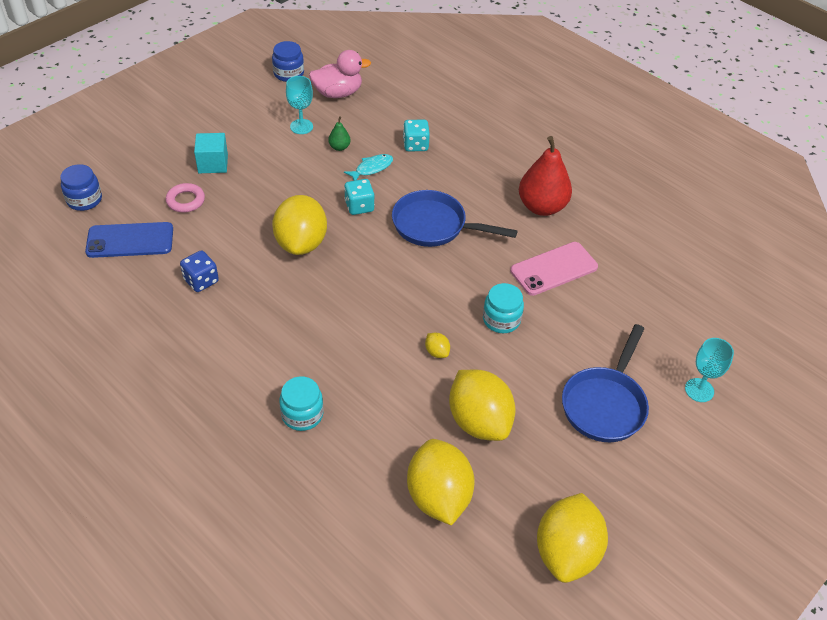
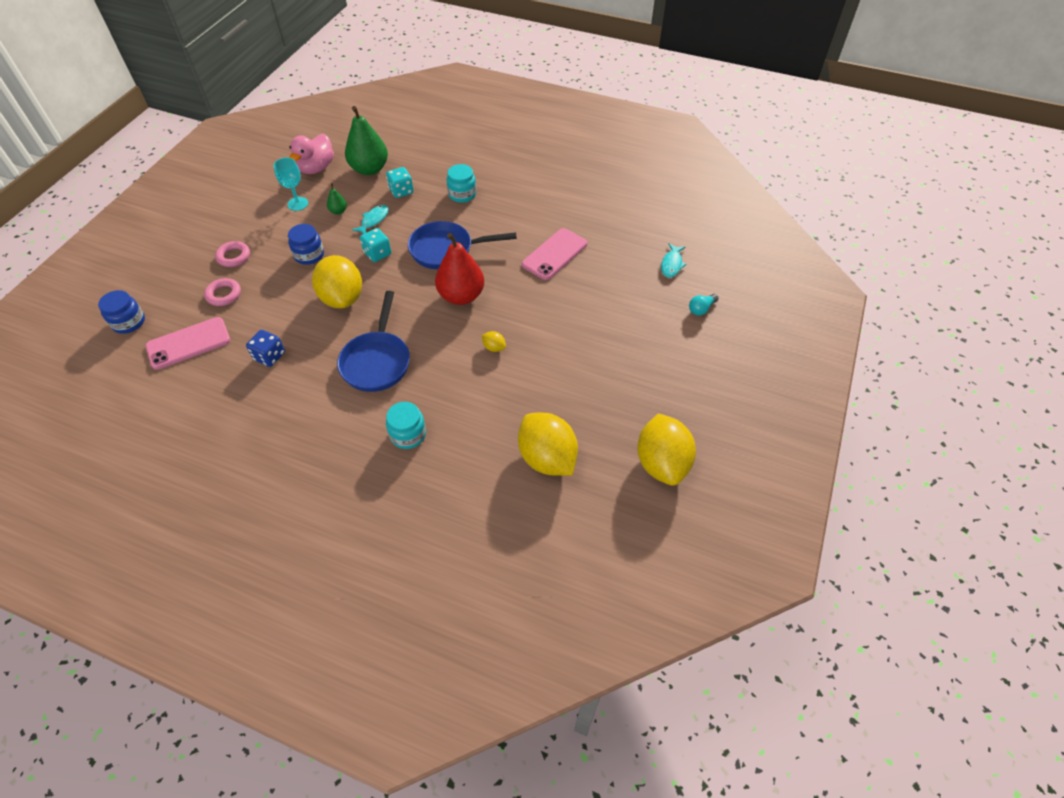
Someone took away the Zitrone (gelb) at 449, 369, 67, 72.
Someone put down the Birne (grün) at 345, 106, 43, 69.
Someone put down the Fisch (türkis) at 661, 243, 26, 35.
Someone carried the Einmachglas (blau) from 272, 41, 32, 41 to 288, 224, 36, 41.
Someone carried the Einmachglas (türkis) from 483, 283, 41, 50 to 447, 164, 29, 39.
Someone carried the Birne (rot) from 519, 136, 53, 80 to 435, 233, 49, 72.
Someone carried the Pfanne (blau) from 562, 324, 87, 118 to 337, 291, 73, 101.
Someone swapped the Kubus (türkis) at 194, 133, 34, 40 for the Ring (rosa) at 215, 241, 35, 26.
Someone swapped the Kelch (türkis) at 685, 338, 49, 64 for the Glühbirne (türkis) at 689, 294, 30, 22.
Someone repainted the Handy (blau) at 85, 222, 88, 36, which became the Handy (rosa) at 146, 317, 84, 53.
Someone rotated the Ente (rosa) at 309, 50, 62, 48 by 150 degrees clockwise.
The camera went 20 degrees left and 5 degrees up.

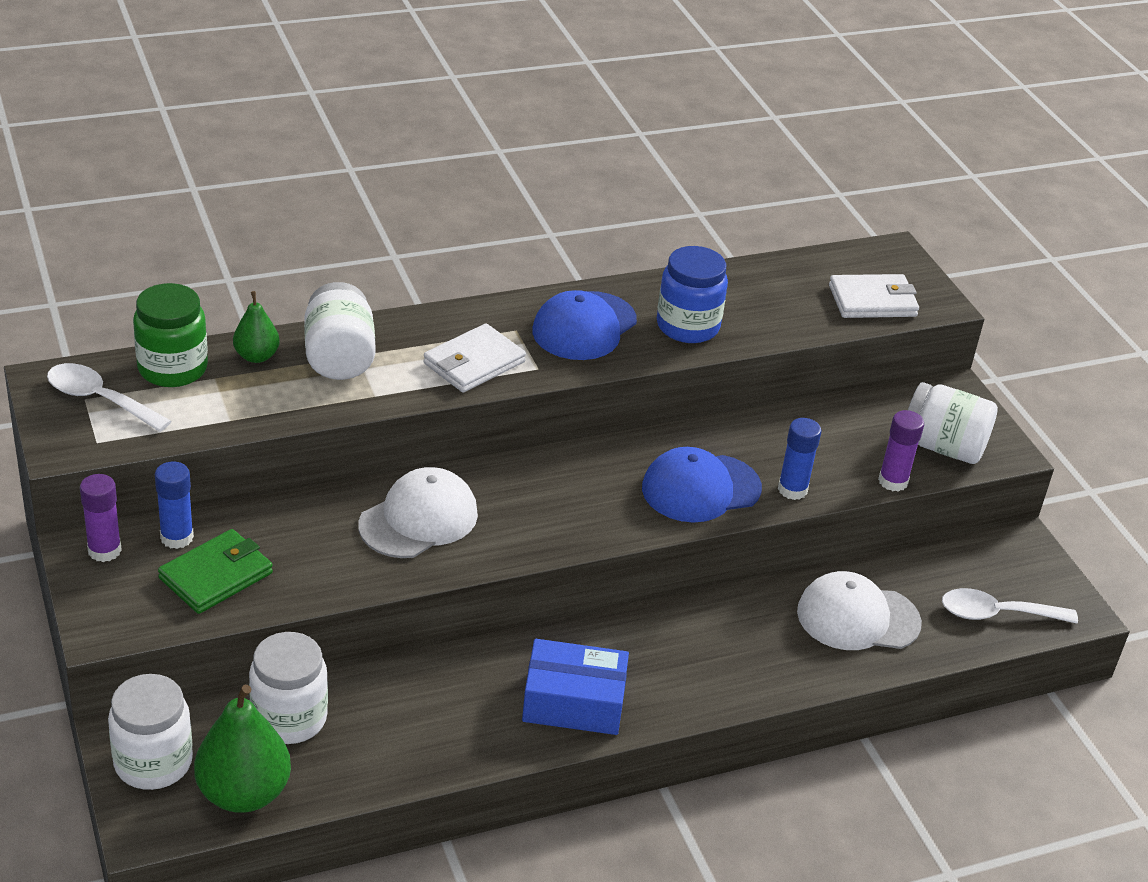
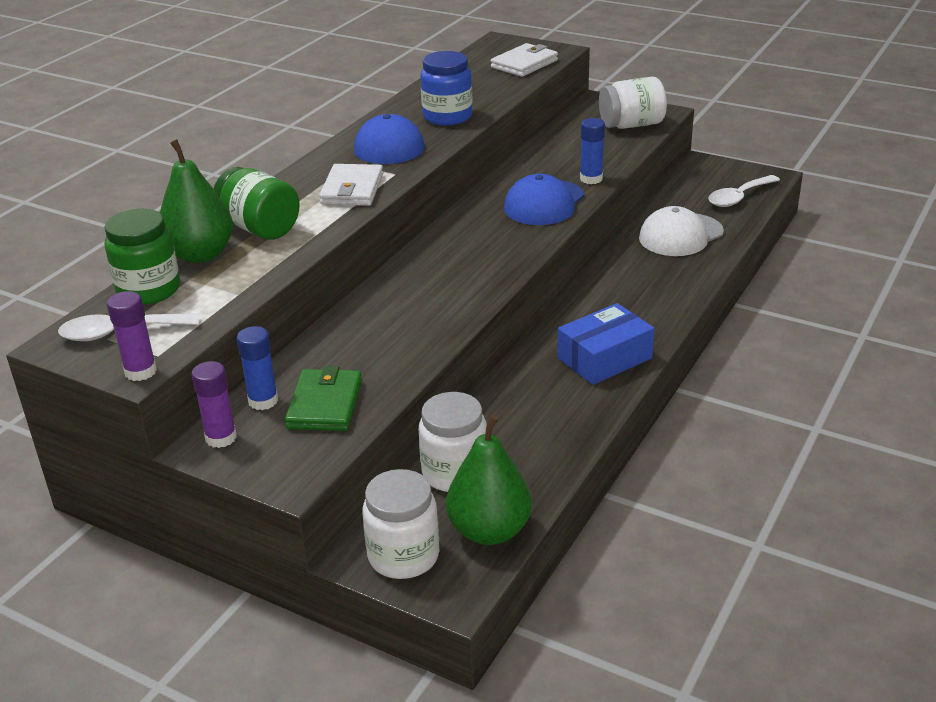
Someone took away the Kappe (weiß) at 358, 467, 120, 91.
Someone carried the Klebestift (lila) from 878, 410, 46, 82 to 107, 291, 50, 90.
Someone repainted the Einmachglas (weiß) at 304, 282, 72, 98, which became the Einmachglas (grün) at 214, 167, 86, 73.
Someone scaled the Birne (grün) at 233, 291, 47, 72 by 1.78.
The camera went 35 degrees left and 5 degrees down.

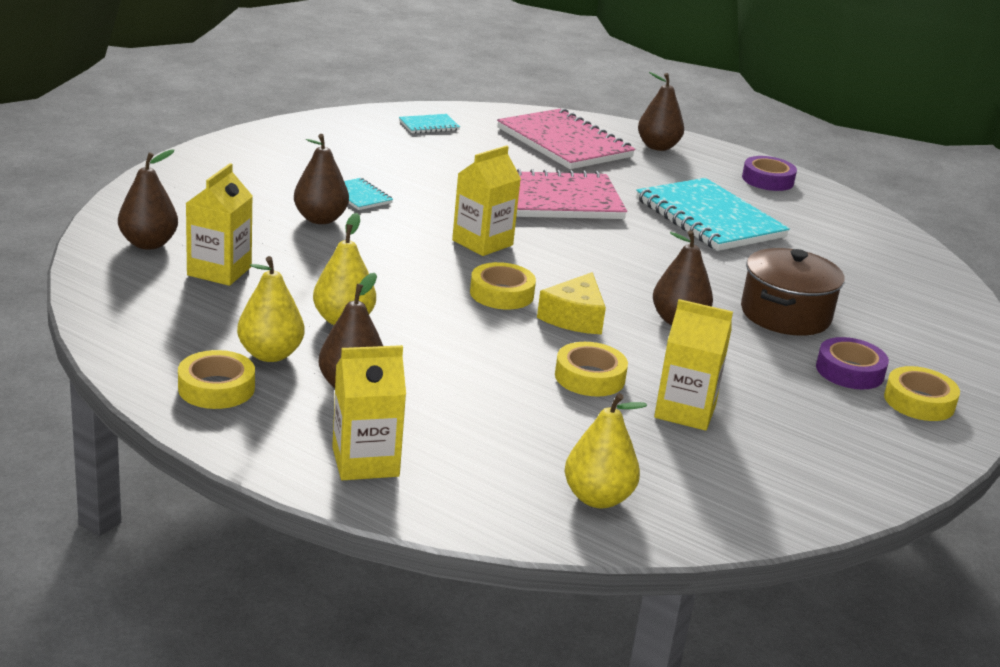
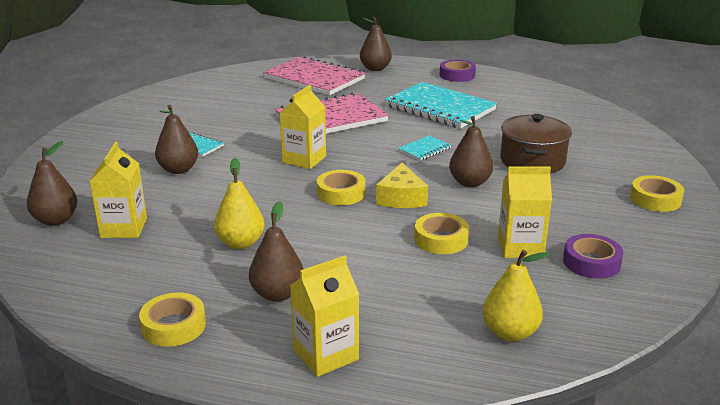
Someone took away the Birne (gelb) at 237, 256, 67, 106.
Someone carried the Notizbuch (türkis) from 399, 114, 61, 20 to 398, 136, 53, 25.
Someone carried the Klebeband (lila) from 816, 337, 73, 52 to 563, 234, 60, 45.
The camera went 15 degrees left and 0 degrees up.

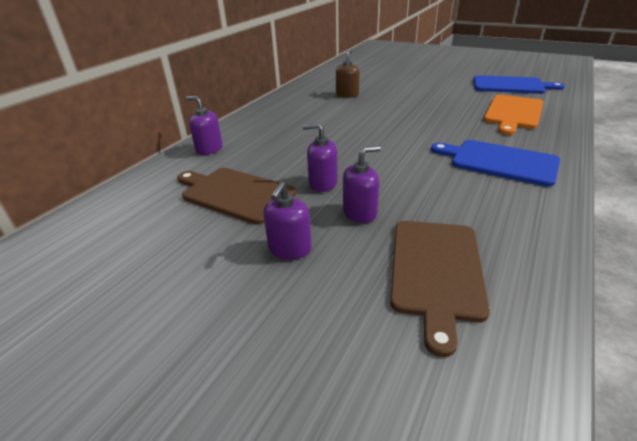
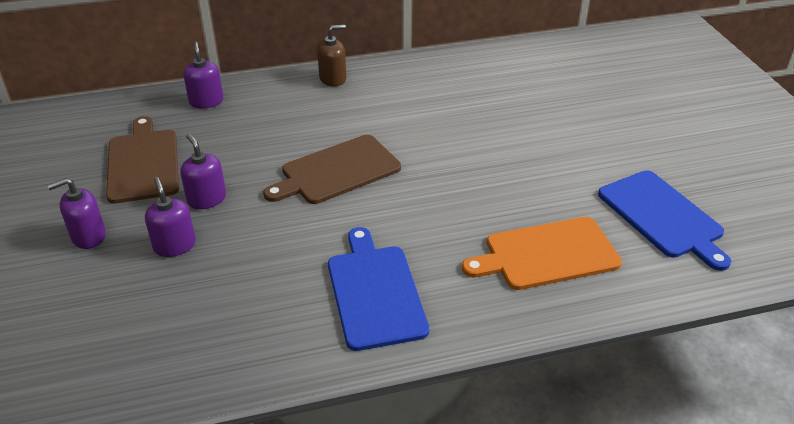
Someone carried the Seifenspender (braun) from 336, 50, 23, 48 to 317, 25, 29, 62.
Someone carried the Schneidebrett (braun) from 390, 221, 100, 136 to 263, 135, 138, 69.
Someone rotated the Seifenspender (lila) at 343, 146, 38, 77 by 135 degrees counterclockwise.
The camera went 45 degrees right and 5 degrees up.

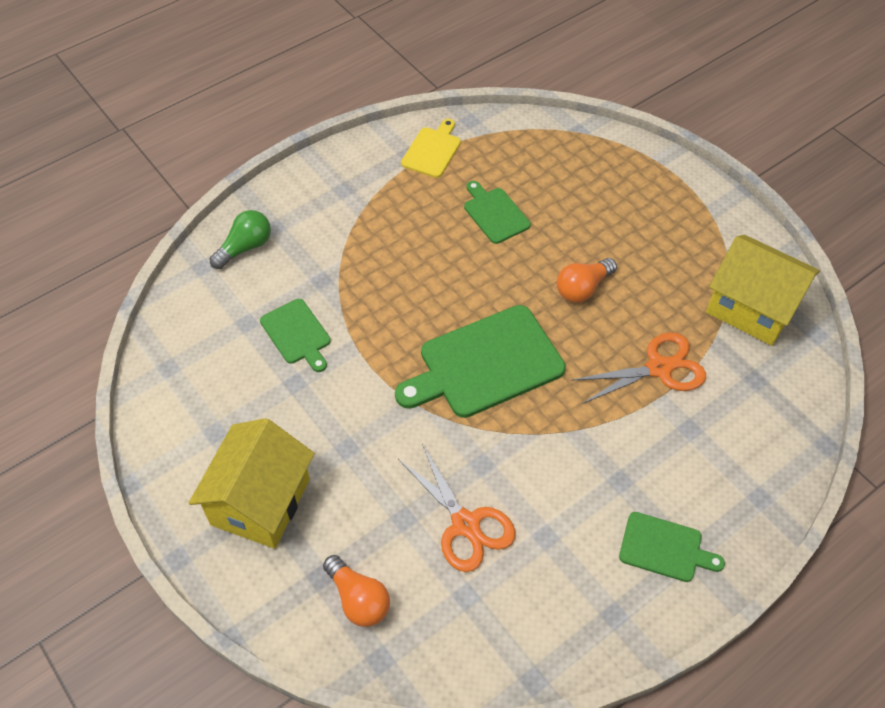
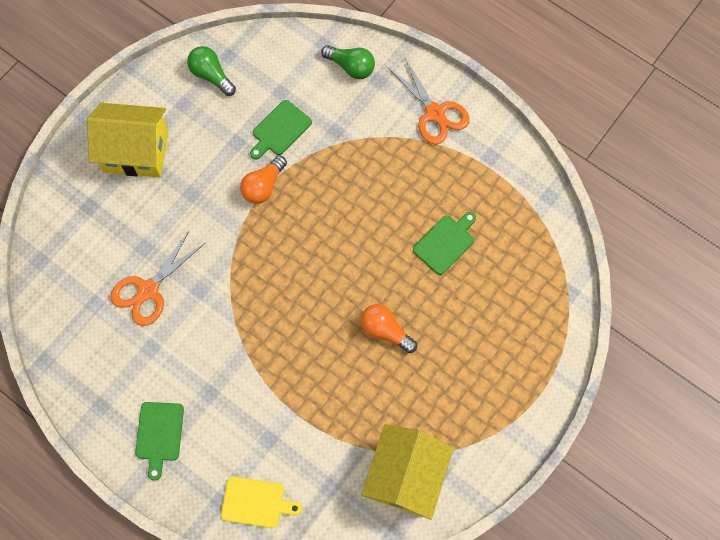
Someone took away the Schneidebrett (grün) at 395, 305, 171, 113.
Someone put down the Glühbirne (grün) at 187, 46, 49, 50.
Someone carried the Glühbirne (orange) from 323, 555, 67, 72 to 240, 155, 47, 49.
Someone carried the Schneidebrett (gelb) from 401, 119, 60, 59 to 221, 476, 81, 52.
Someone carried the Schere (orange) from 571, 332, 135, 72 to 387, 56, 83, 89.
The camera went 75 degrees right and 15 degrees up.

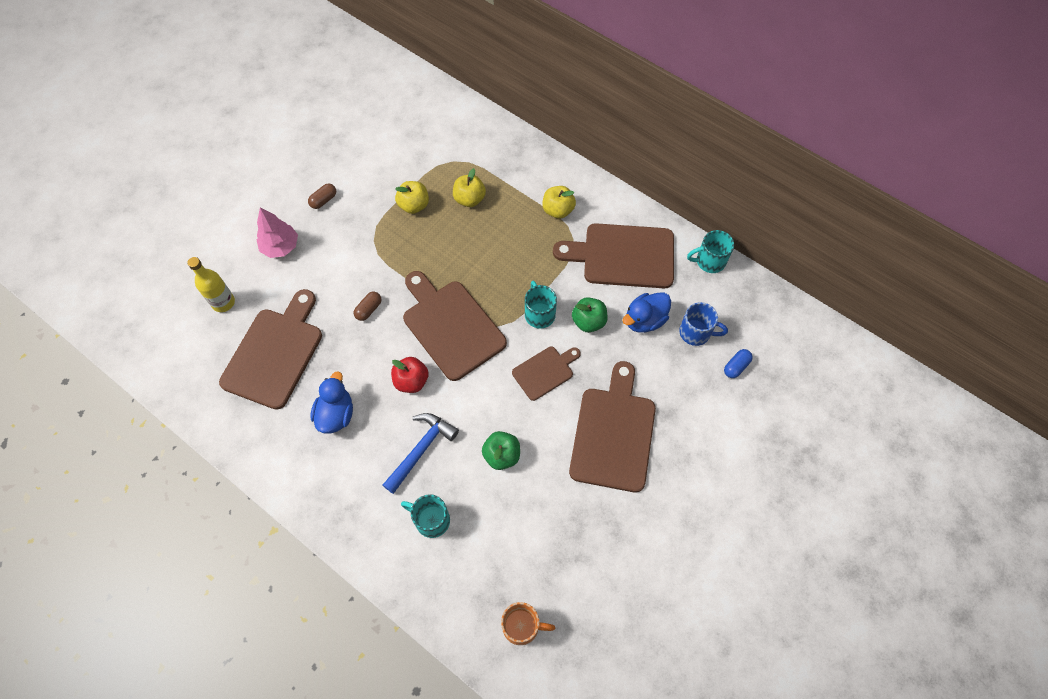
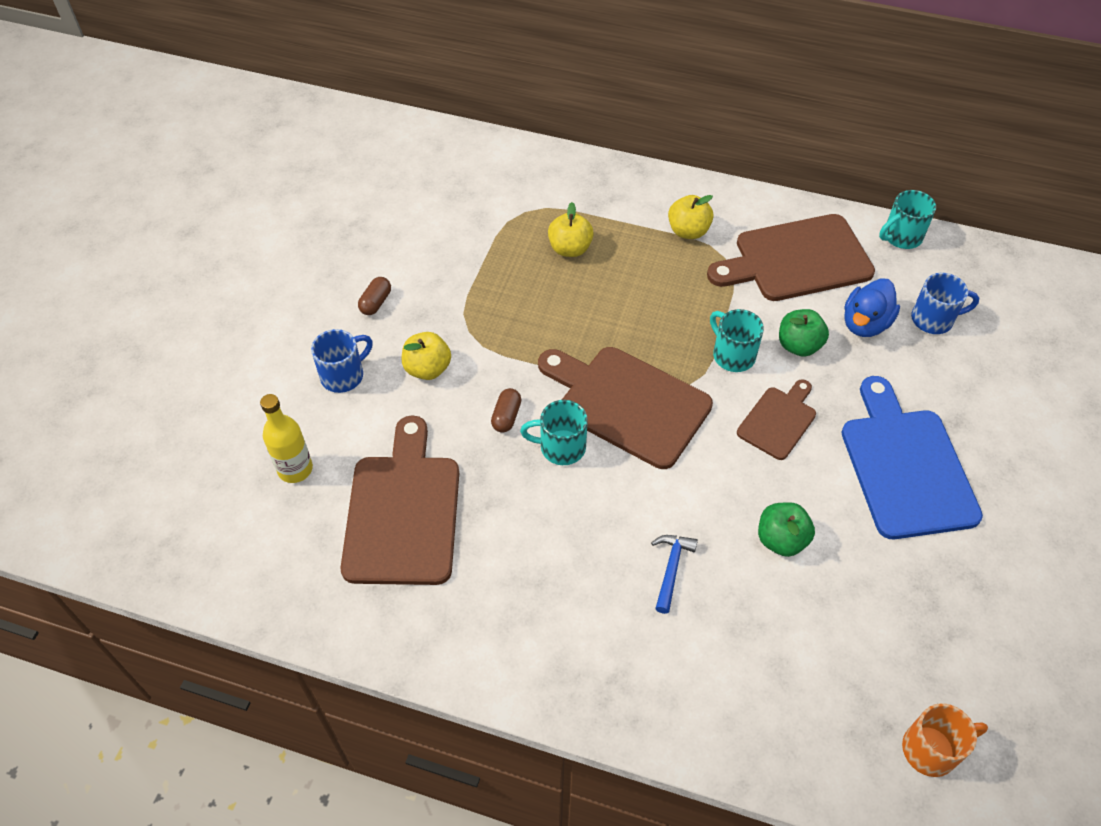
Someone took away the Ente (blau) at 310, 371, 43, 63.
Someone took away the Apfel (rot) at 391, 357, 38, 36.
Someone took away the Kapsel (blau) at 724, 349, 29, 29.
Someone carried the Apfel (gelb) from 395, 181, 34, 33 to 402, 332, 49, 48.
Someone carried the Tasse (türkis) from 401, 494, 49, 44 to 520, 400, 68, 65.
Someone swapped the Baum (rosa) at 257, 208, 41, 50 for the Tasse (blau) at 311, 329, 62, 64.
Someone repainted the Schneidebrett (braun) at 569, 361, 87, 131, which became the Schneidebrett (blau) at 842, 376, 141, 163.
Someone scaled the Hammer (blau) at 383, 413, 76, 81 by 0.65.
The camera went 20 degrees left and 10 degrees down.

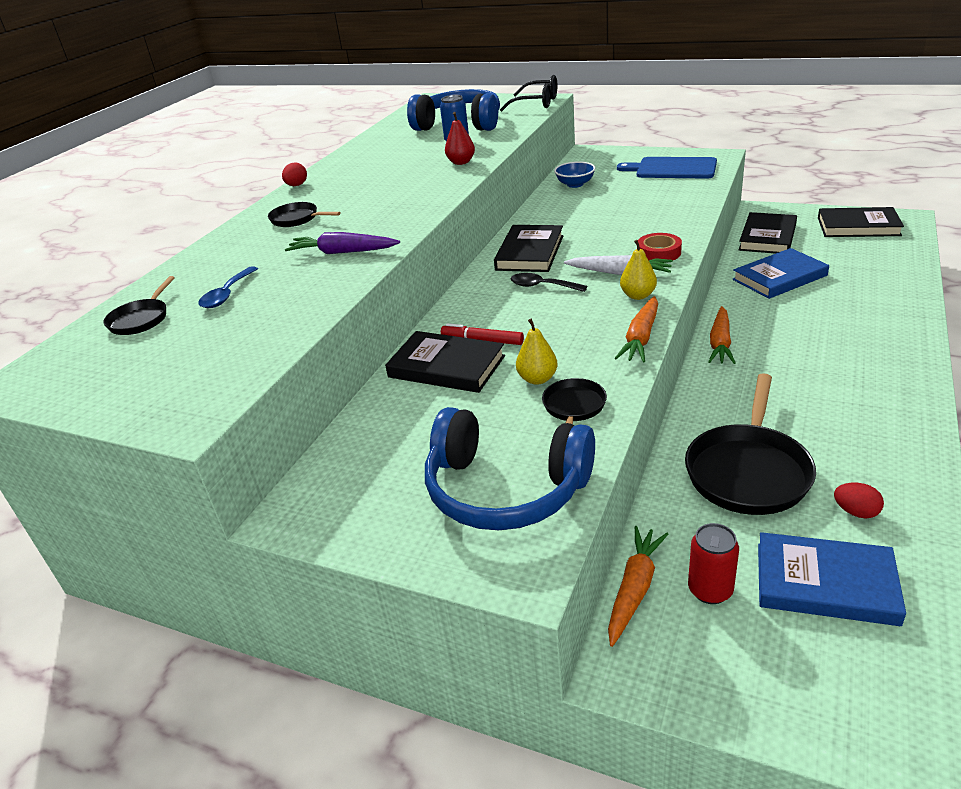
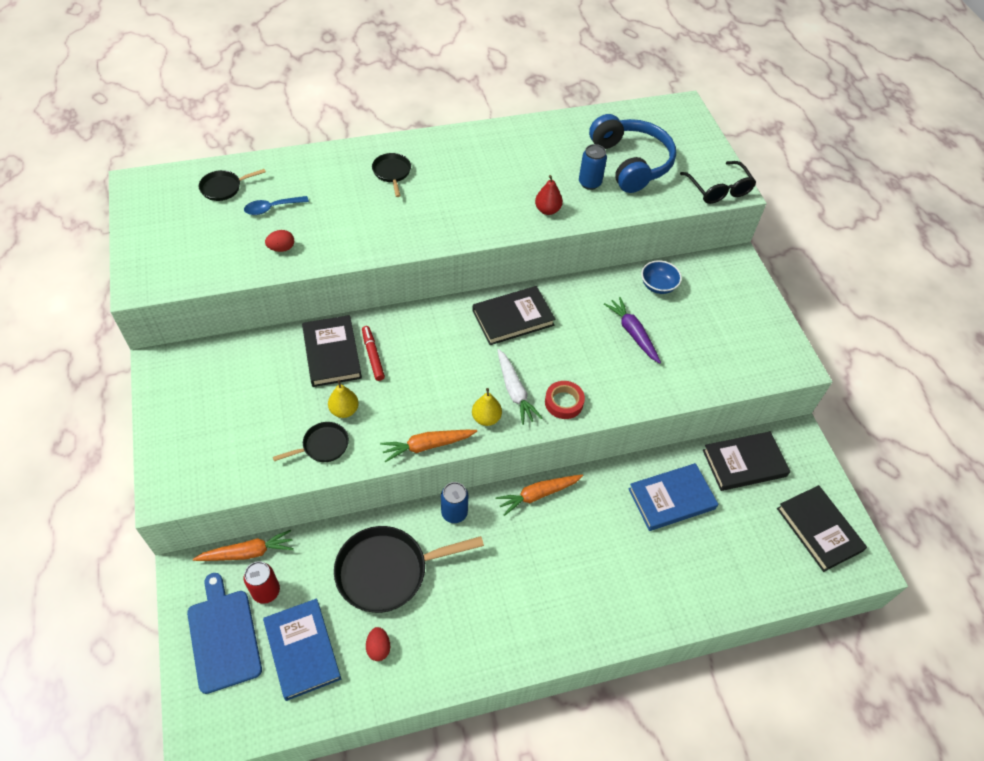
Someone took away the Kopfhörer (blau) at 425, 407, 170, 123.
Someone took away the Löffel (schwarz) at 511, 273, 76, 19.
Someone put down the Dose (blau) at 441, 482, 27, 41.
Someone carried the Ei (rot) from 282, 163, 25, 23 to 265, 230, 29, 22.
Someone carried the Karotte (lila) from 285, 232, 115, 22 to 604, 297, 57, 66.
Someone carried the Schneidebrett (blau) from 617, 157, 100, 22 to 187, 573, 75, 121.
Someone rotated the Buch (blau) at 732, 248, 97, 51 by 45 degrees counterclockwise.
The camera went 45 degrees right and 20 degrees up.

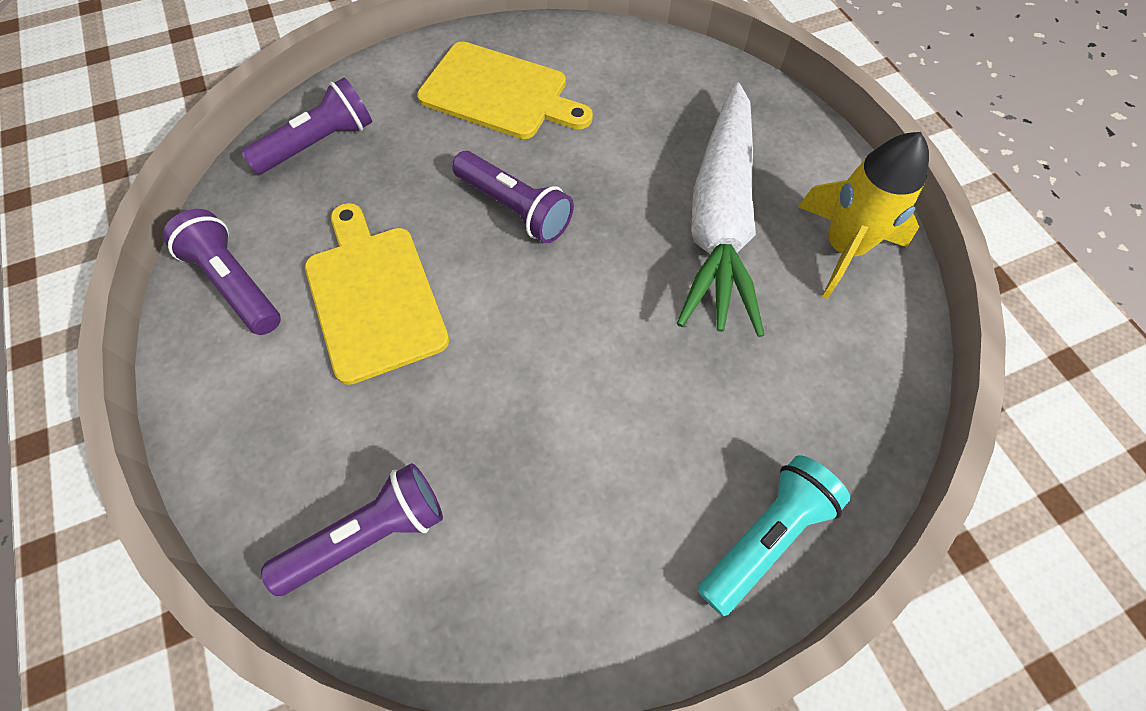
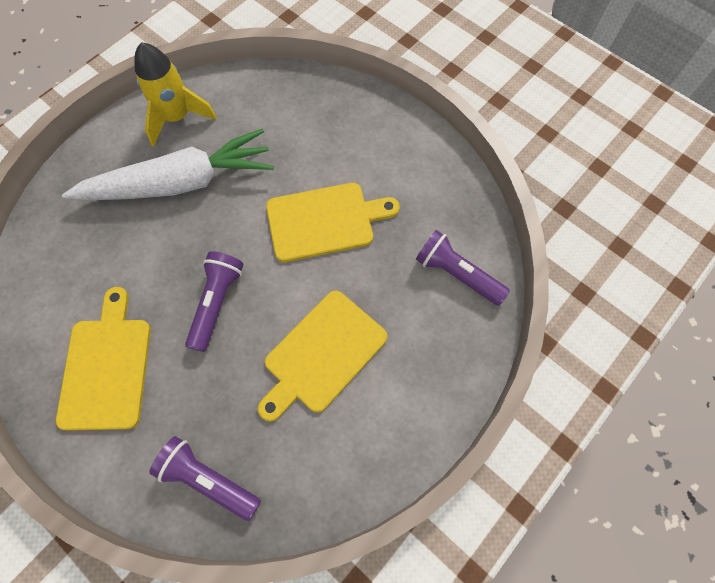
Someone took away the Taschenlampe (lila) at 163, 209, 118, 126.
Someone took away the Taschenlampe (türkis) at 697, 455, 154, 162.
Someone put down the Schneidebrett (gelb) at 266, 183, 134, 79.
The camera went 115 degrees left and 5 degrees up.

